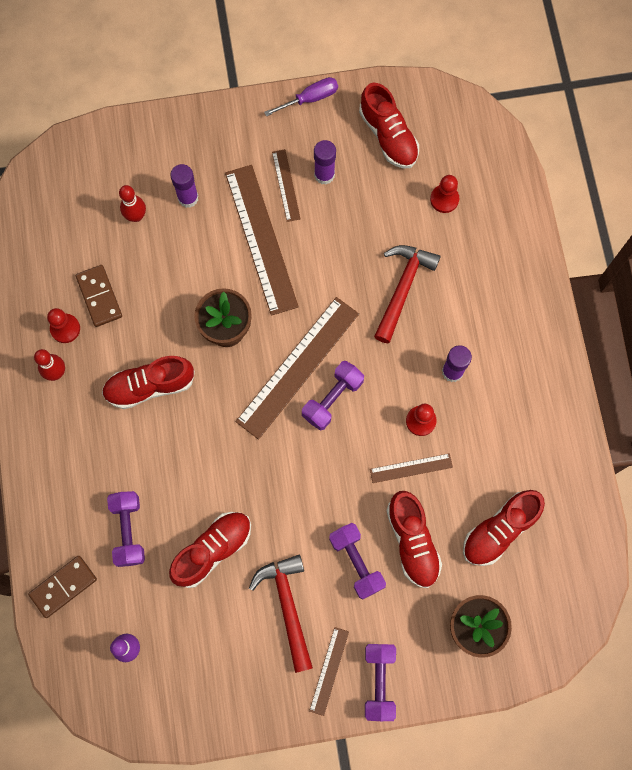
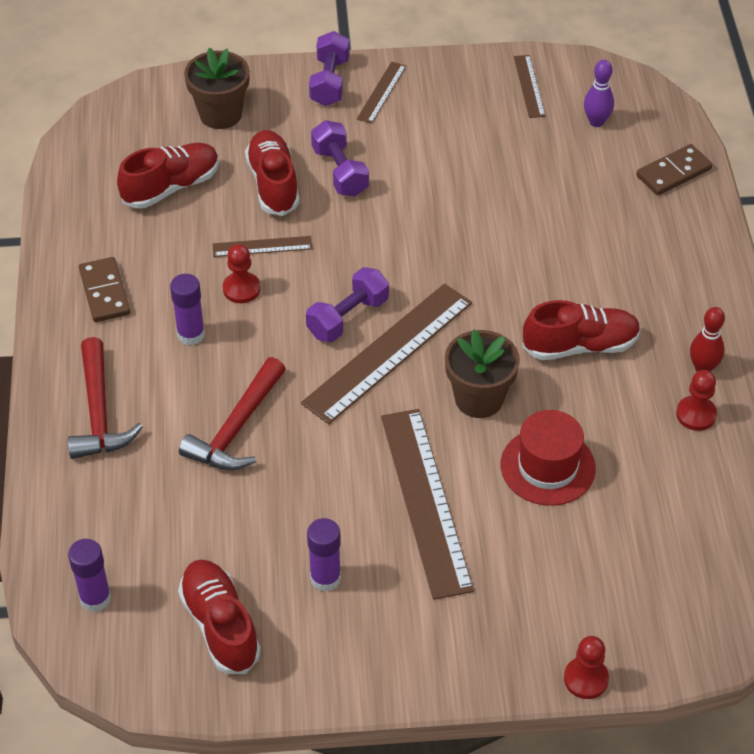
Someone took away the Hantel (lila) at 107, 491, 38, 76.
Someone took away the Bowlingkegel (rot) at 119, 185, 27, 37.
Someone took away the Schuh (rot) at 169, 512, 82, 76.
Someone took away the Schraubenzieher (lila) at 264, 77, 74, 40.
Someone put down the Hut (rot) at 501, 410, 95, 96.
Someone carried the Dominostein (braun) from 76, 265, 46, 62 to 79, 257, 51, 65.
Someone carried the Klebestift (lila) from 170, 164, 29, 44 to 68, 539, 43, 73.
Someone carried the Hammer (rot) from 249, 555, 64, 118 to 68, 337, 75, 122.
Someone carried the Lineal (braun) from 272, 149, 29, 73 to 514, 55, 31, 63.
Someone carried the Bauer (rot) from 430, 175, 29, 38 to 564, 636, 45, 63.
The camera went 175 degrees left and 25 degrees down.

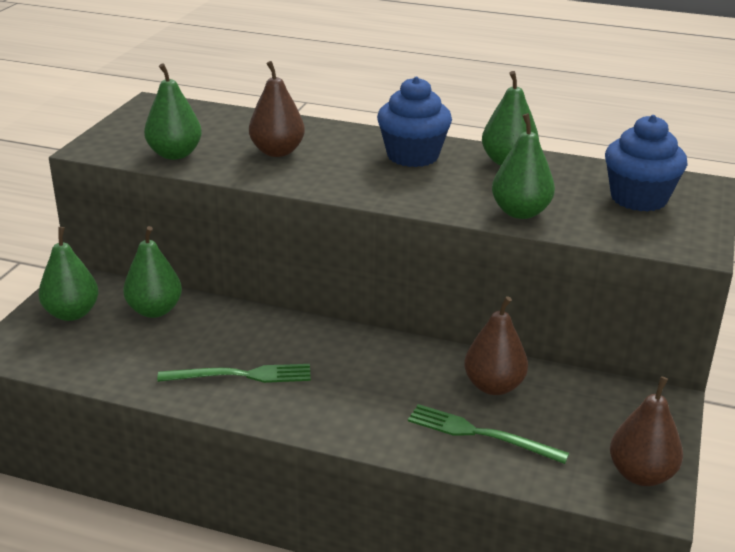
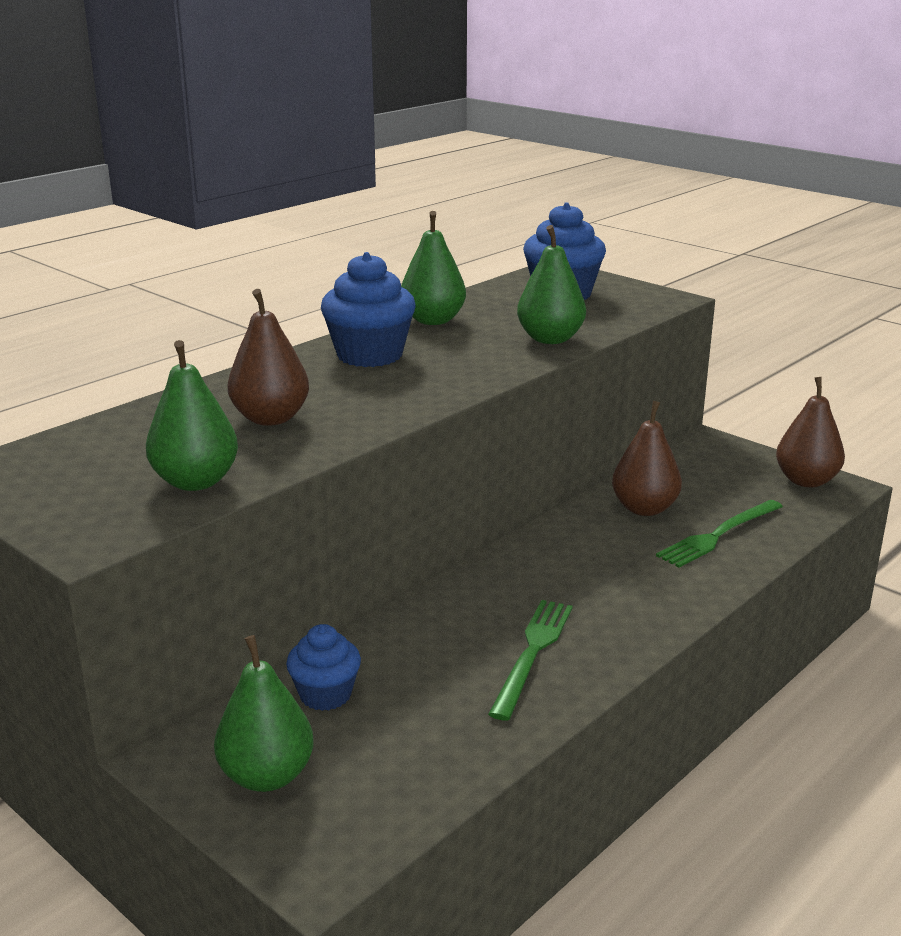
Someone swapped the Birne (grün) at 123, 226, 59, 92 for the Muffin (blau) at 286, 624, 75, 87.
The camera went 65 degrees left and 5 degrees down.

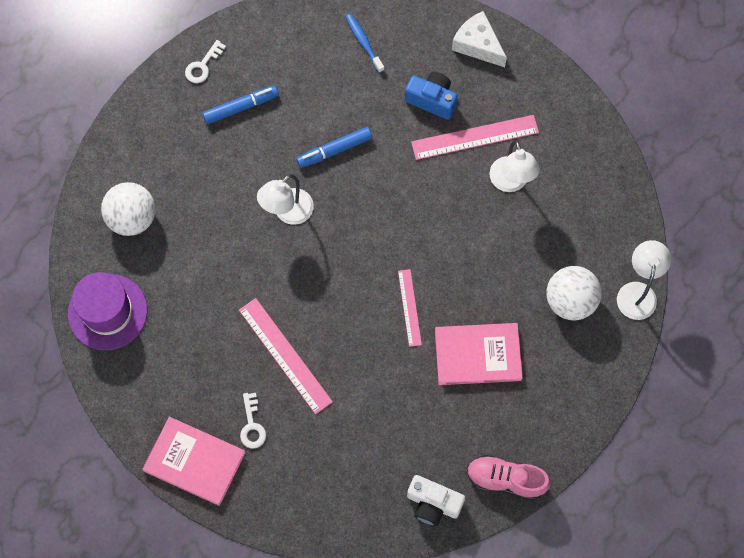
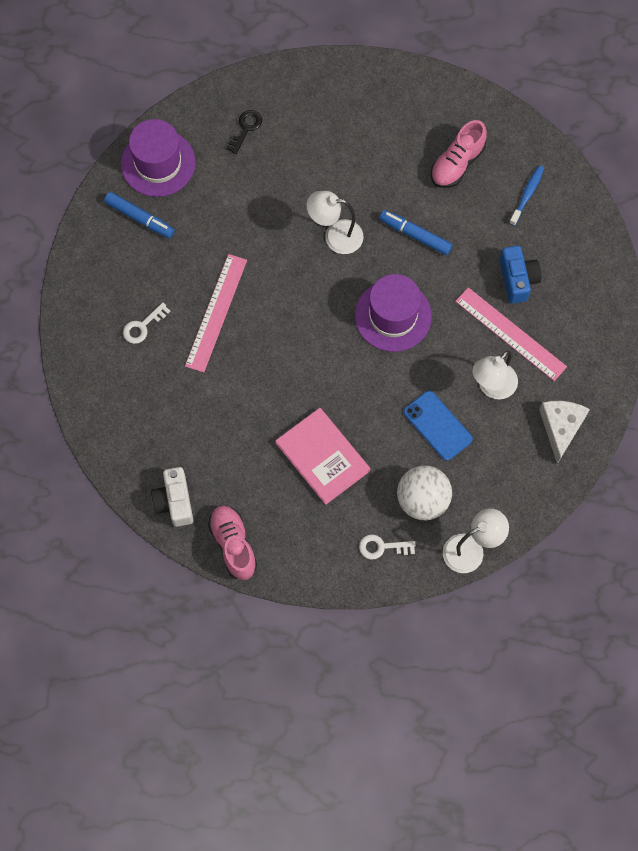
Someone took away the Buch (rosa) at 142, 417, 104, 89.
Someone took away the Lineal (rosa) at 398, 269, 24, 78.
Someone put down the Hut (lila) at 355, 274, 77, 78.
Someone put down the Handy (blau) at 404, 391, 69, 70.
Someone put down the Schuh (rosa) at 431, 120, 56, 68.
Someone carried the Schlüssel (weiß) from 185, 40, 41, 43 to 359, 534, 57, 25.
Someone carried the Filzstift (blau) from 202, 86, 77, 38 to 104, 192, 71, 46.
Someone carried the Käse (weiß) from 452, 11, 55, 56 to 539, 401, 51, 63.
Someone swapped the Ball (weiß) at 101, 182, 55, 54 for the Schlüssel (schwarz) at 226, 110, 36, 44.
The camera went 55 degrees right and 0 degrees up.

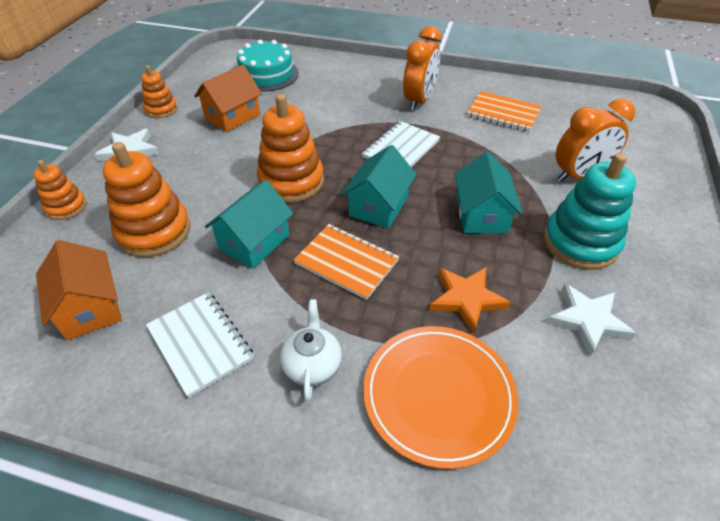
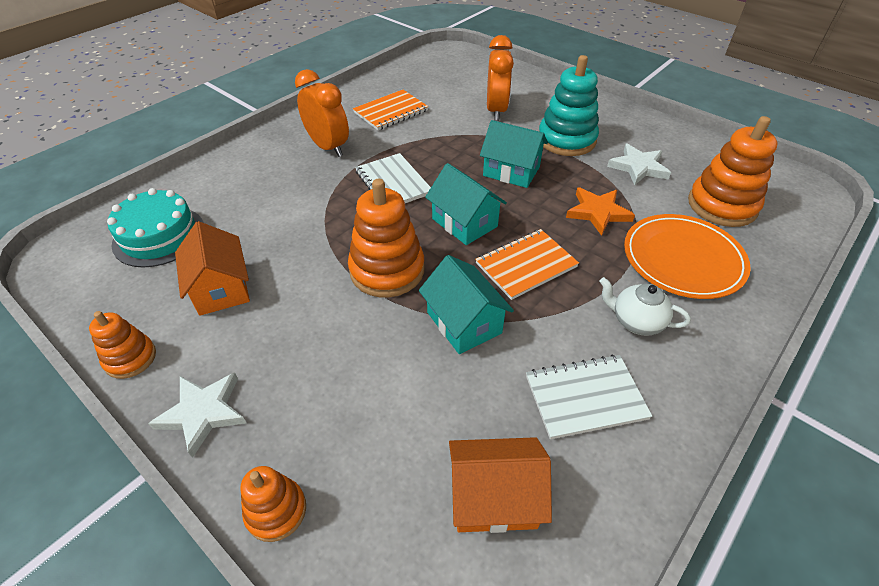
Someone carried the Stapelspielzeug (orange) from 103, 142, 87, 115 to 688, 116, 89, 111.
The camera went 65 degrees left and 0 degrees up.

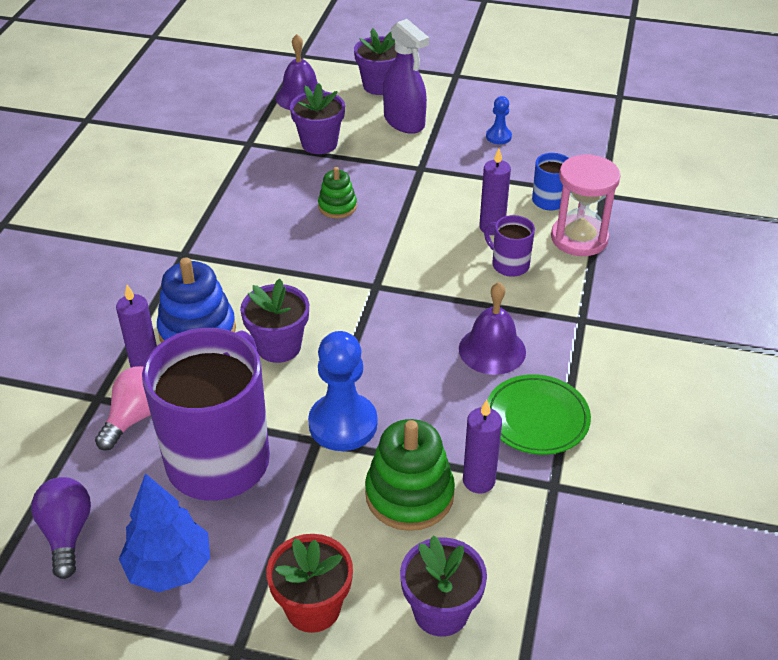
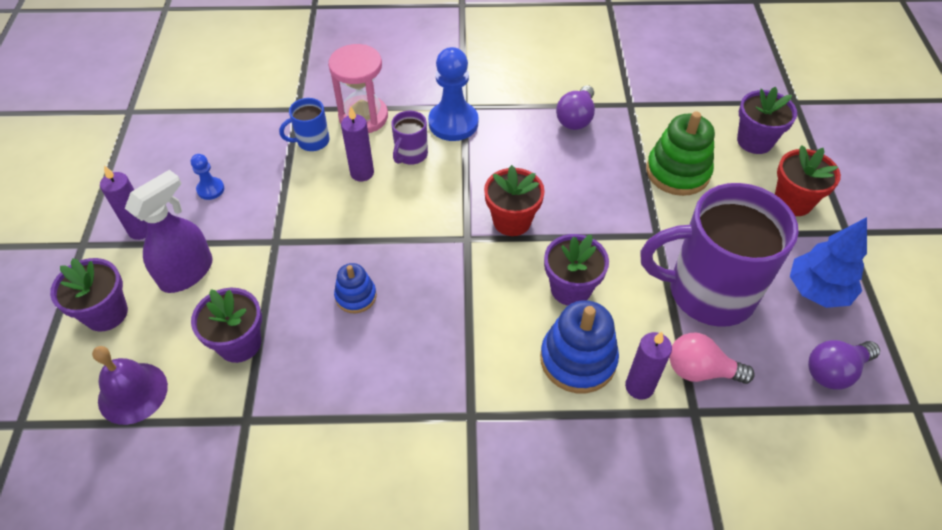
Someone took away the Glocke (lila) at 459, 282, 67, 93.
Someone put down the Blumentopf (rot) at 484, 165, 61, 71.
Someone carried the Bauer (blau) from 308, 331, 69, 120 to 428, 47, 50, 94.
Someone carried the Kerze (lila) from 463, 400, 39, 94 to 100, 165, 47, 75.
Someone swapped the Teller (grün) at 487, 374, 104, 81 for the Glühbirne (lila) at 556, 85, 39, 45.
Someone repainted the Stapelspielzeug (grün) at 318, 167, 39, 51, which became the Stapelspielzeug (blau) at 334, 263, 43, 50.
The camera went 105 degrees left and 10 degrees up.

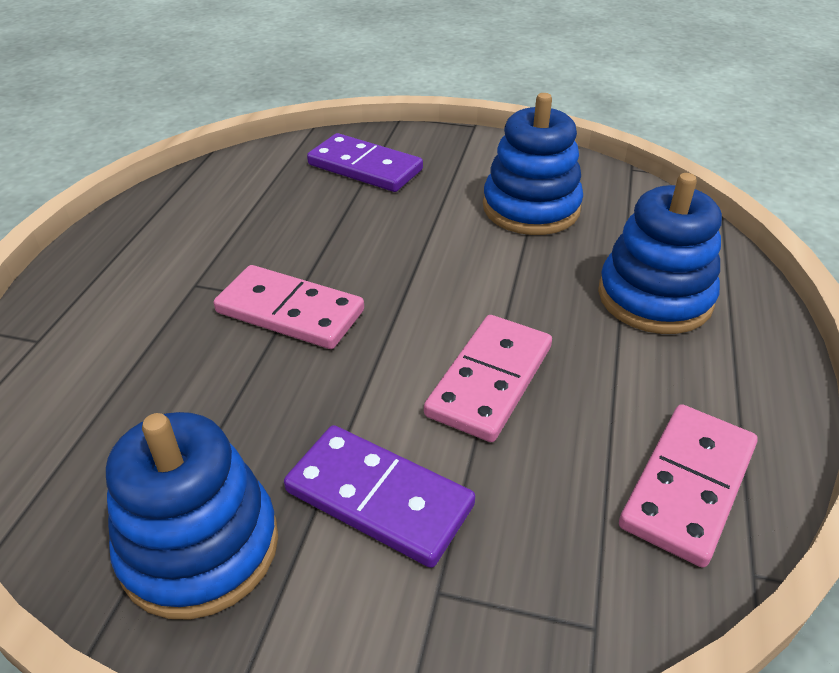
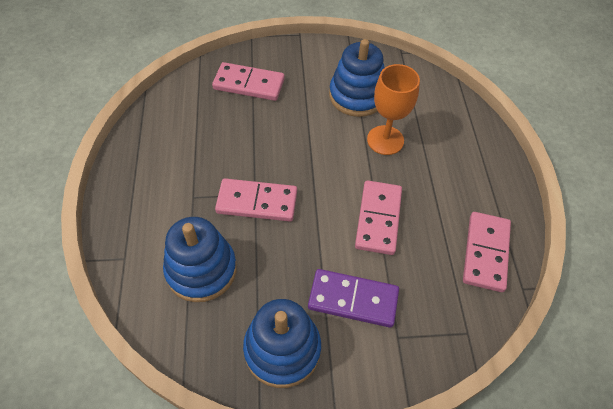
Someone put down the Kelch (orange) at 367, 64, 53, 91.
Someone carried the Stapelspielzeug (blau) from 598, 173, 124, 161 to 163, 217, 74, 85.
Someone repainted the Dominostein (lila) at 307, 133, 116, 59, which became the Dominostein (rosa) at 212, 62, 73, 39.
The camera went 20 degrees left and 15 degrees up.

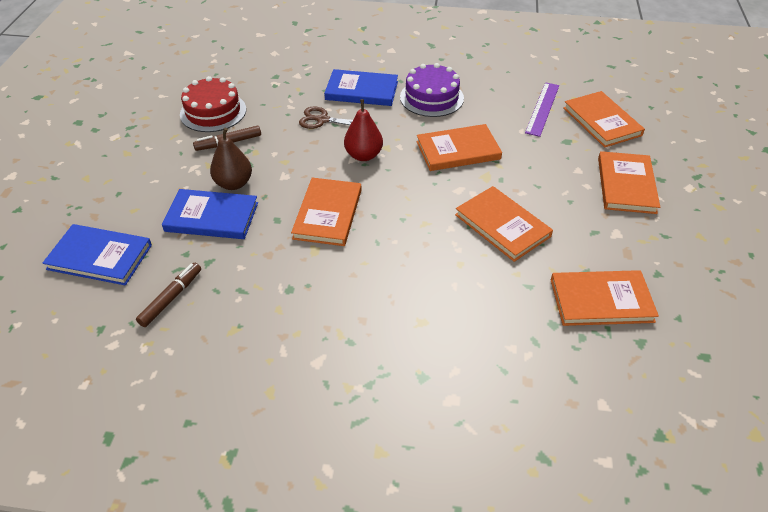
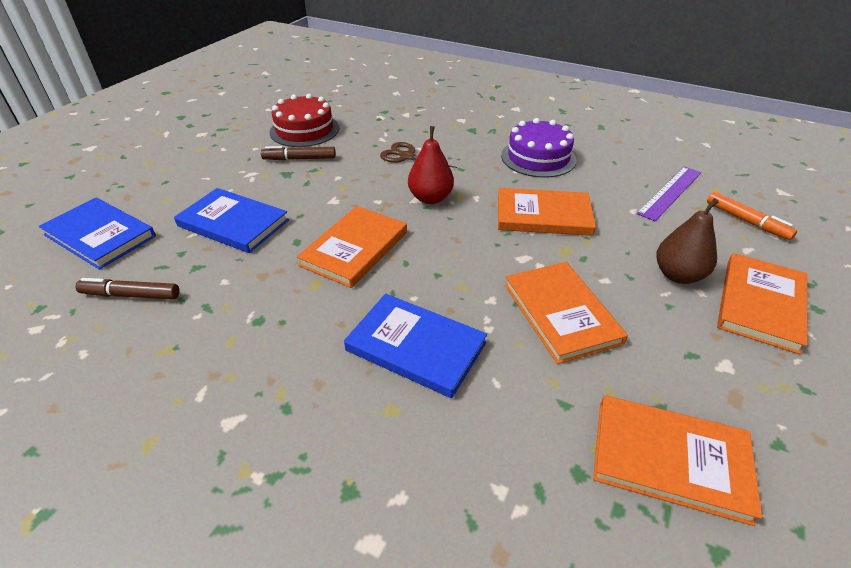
Someone carried the Birne (braun) from 210, 128, 42, 62 to 656, 198, 63, 86.
Someone carried the Buch (blau) from 324, 69, 74, 37 to 344, 294, 143, 104.
Someone swapped the Buch (orange) at 563, 91, 82, 57 for the Filzstift (orange) at 707, 192, 90, 48.
Someone rotated the Filzstift (braun) at 136, 263, 65, 64 by 135 degrees counterclockwise.
The camera went 20 degrees right and 5 degrees down.

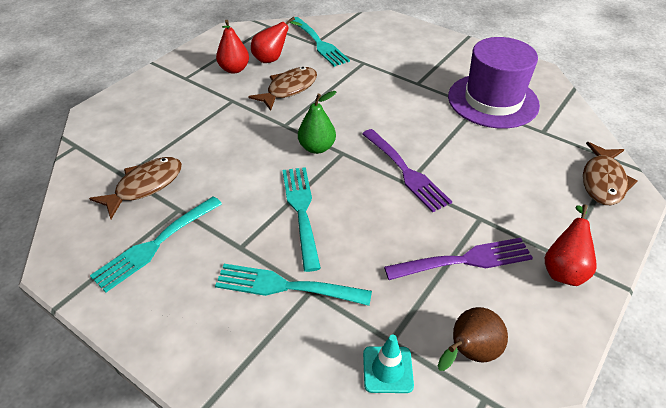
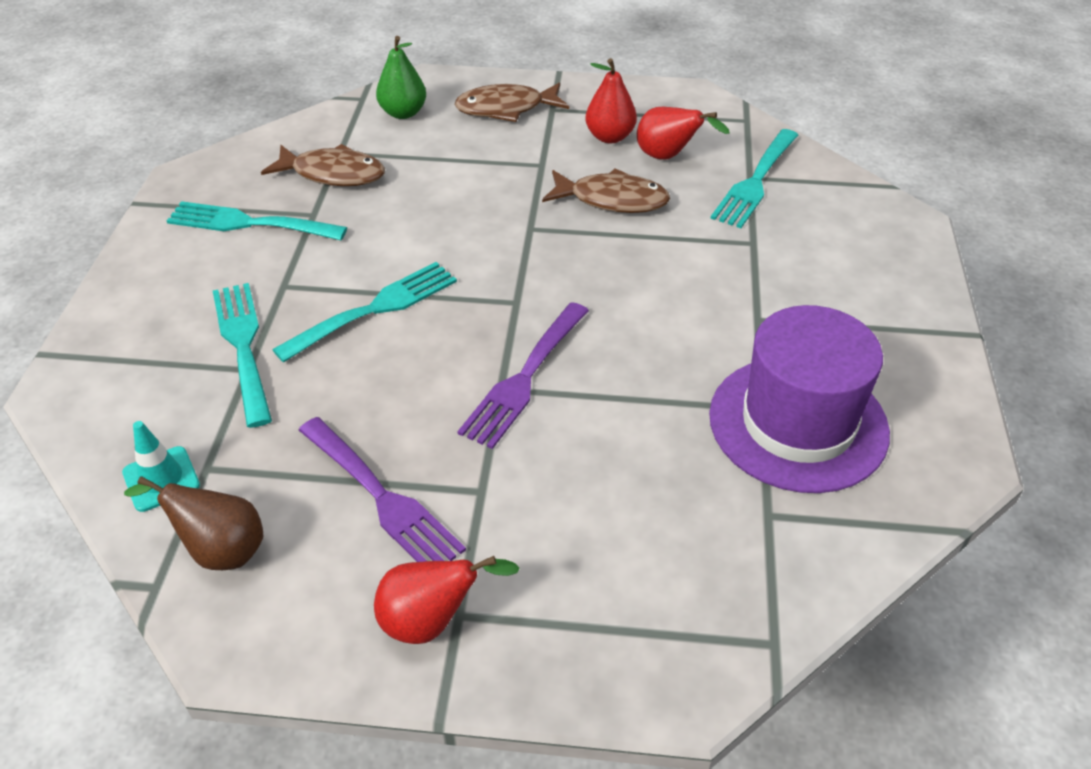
Someone carried the Birne (grün) from 298, 91, 38, 63 to 376, 36, 50, 83.
Someone carried the Fisch (braun) from 583, 142, 54, 63 to 455, 82, 114, 40.
The camera went 60 degrees right and 0 degrees up.

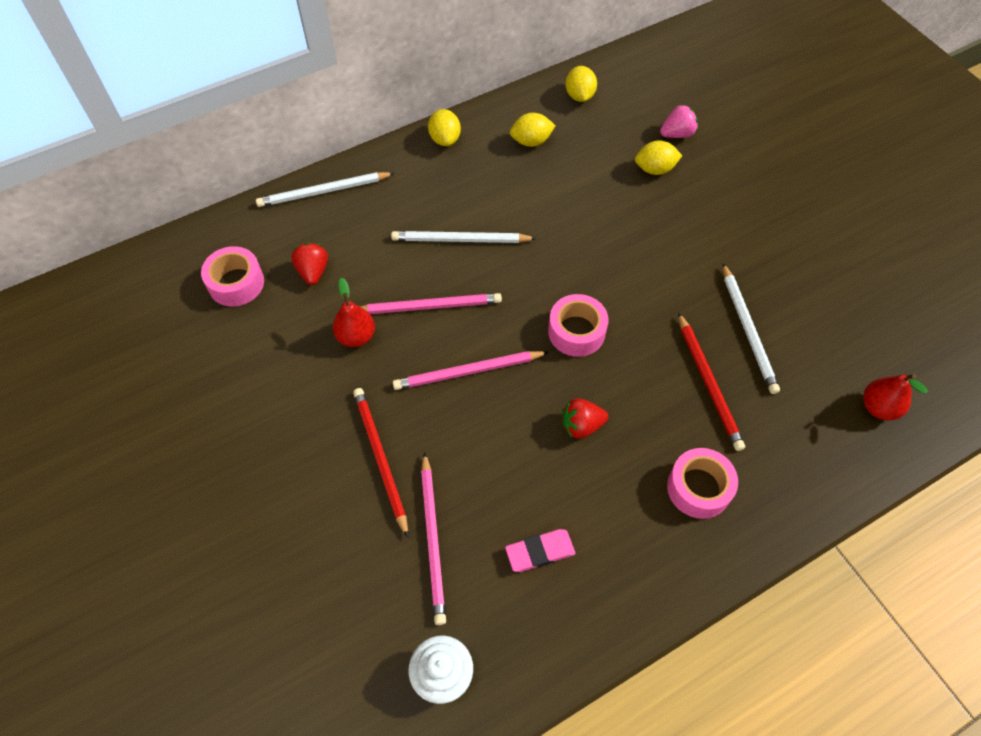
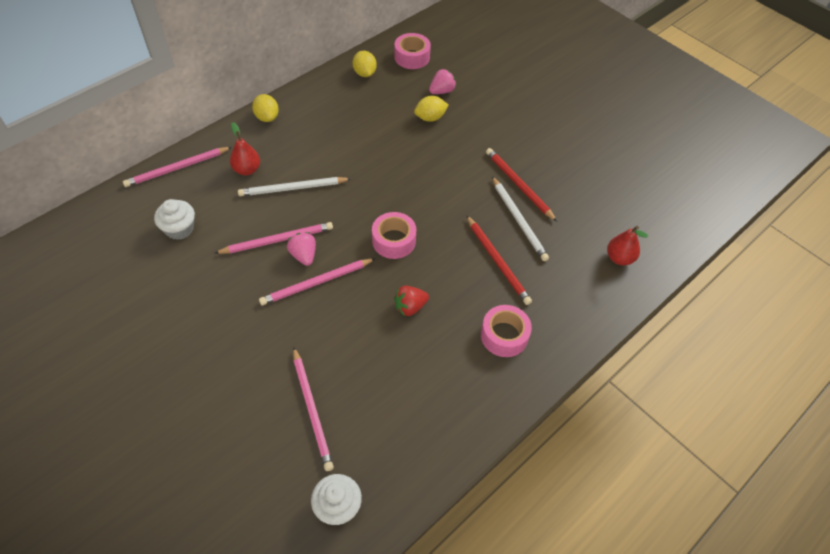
Someone took away the Radiergummi (rosa) at 505, 529, 70, 43.
Someone took away the Zitrone (gelb) at 510, 113, 46, 34.
Someone put down the Erdbeere (rosa) at 287, 232, 29, 34.
Someone carried the Klebeband (rosa) from 201, 246, 63, 61 to 394, 33, 37, 36.
Someone carried the Birne (rot) from 333, 278, 42, 69 to 230, 122, 30, 53.
Someone carried the Bleistift (rot) from 353, 388, 55, 150 to 486, 148, 71, 74.
Someone swapped the Erdbeere (rot) at 291, 243, 37, 42 for the Muffin (weiß) at 154, 199, 41, 41.
Someone repainted the Bleistift (weiß) at 256, 172, 138, 35, which became the Bleistift (rosa) at 123, 147, 109, 40.
The camera went 15 degrees left and 5 degrees down.

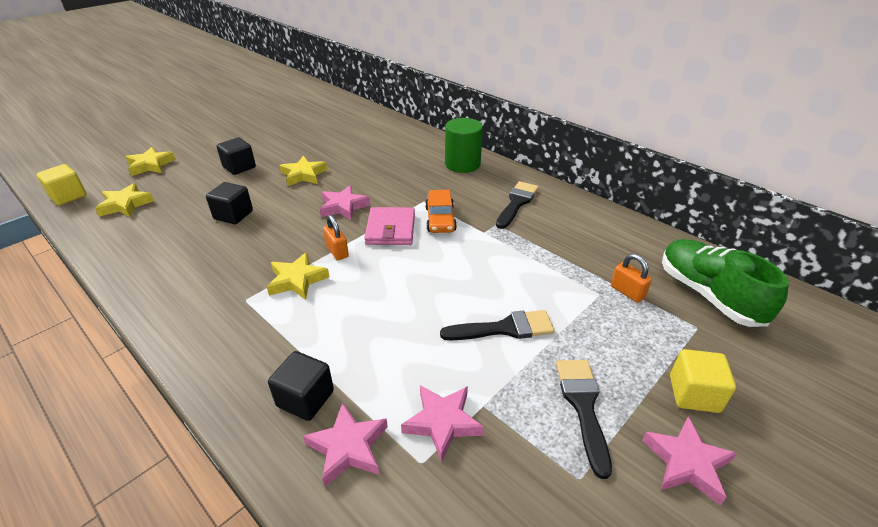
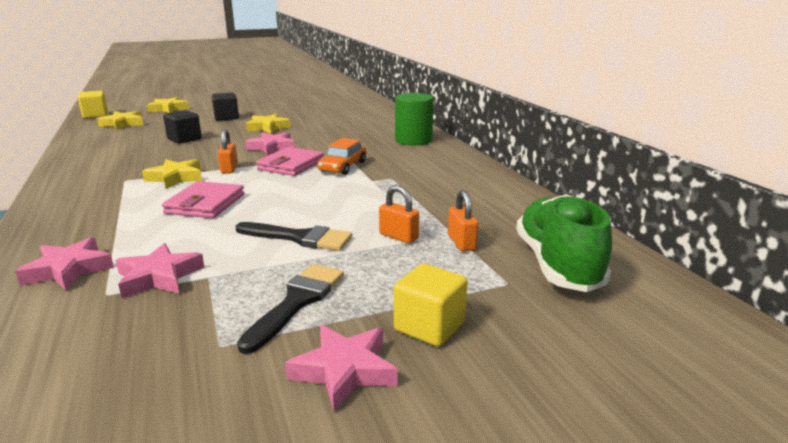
Someone took away the Kubus (schwarz) at 268, 351, 66, 70.
Someone took away the Pinsel (schwarz) at 496, 181, 43, 48.
Someone put down the Geldbörse (rosa) at 162, 181, 82, 37.
Someone put down the Vorhängeschloss (orange) at 379, 185, 40, 59.
The camera went 25 degrees right and 15 degrees down.

